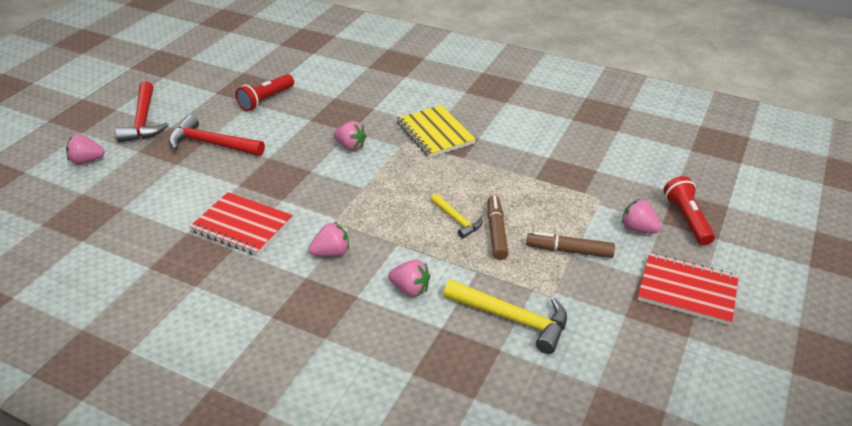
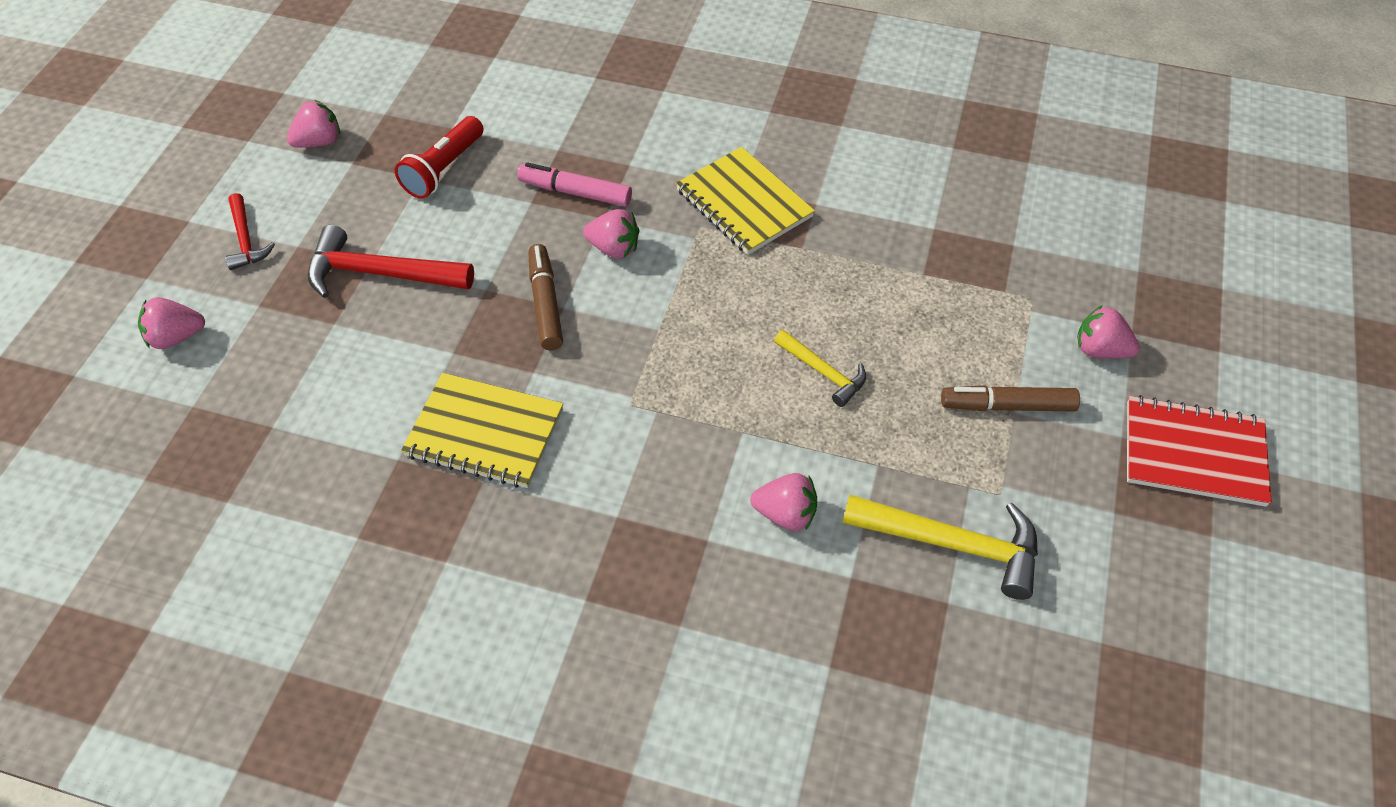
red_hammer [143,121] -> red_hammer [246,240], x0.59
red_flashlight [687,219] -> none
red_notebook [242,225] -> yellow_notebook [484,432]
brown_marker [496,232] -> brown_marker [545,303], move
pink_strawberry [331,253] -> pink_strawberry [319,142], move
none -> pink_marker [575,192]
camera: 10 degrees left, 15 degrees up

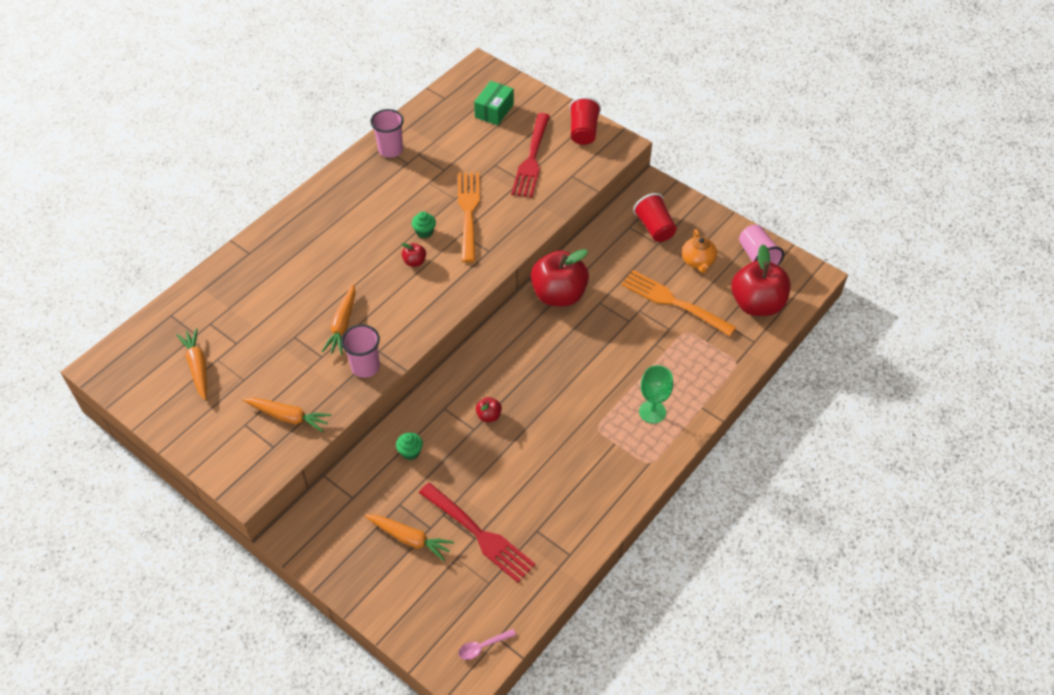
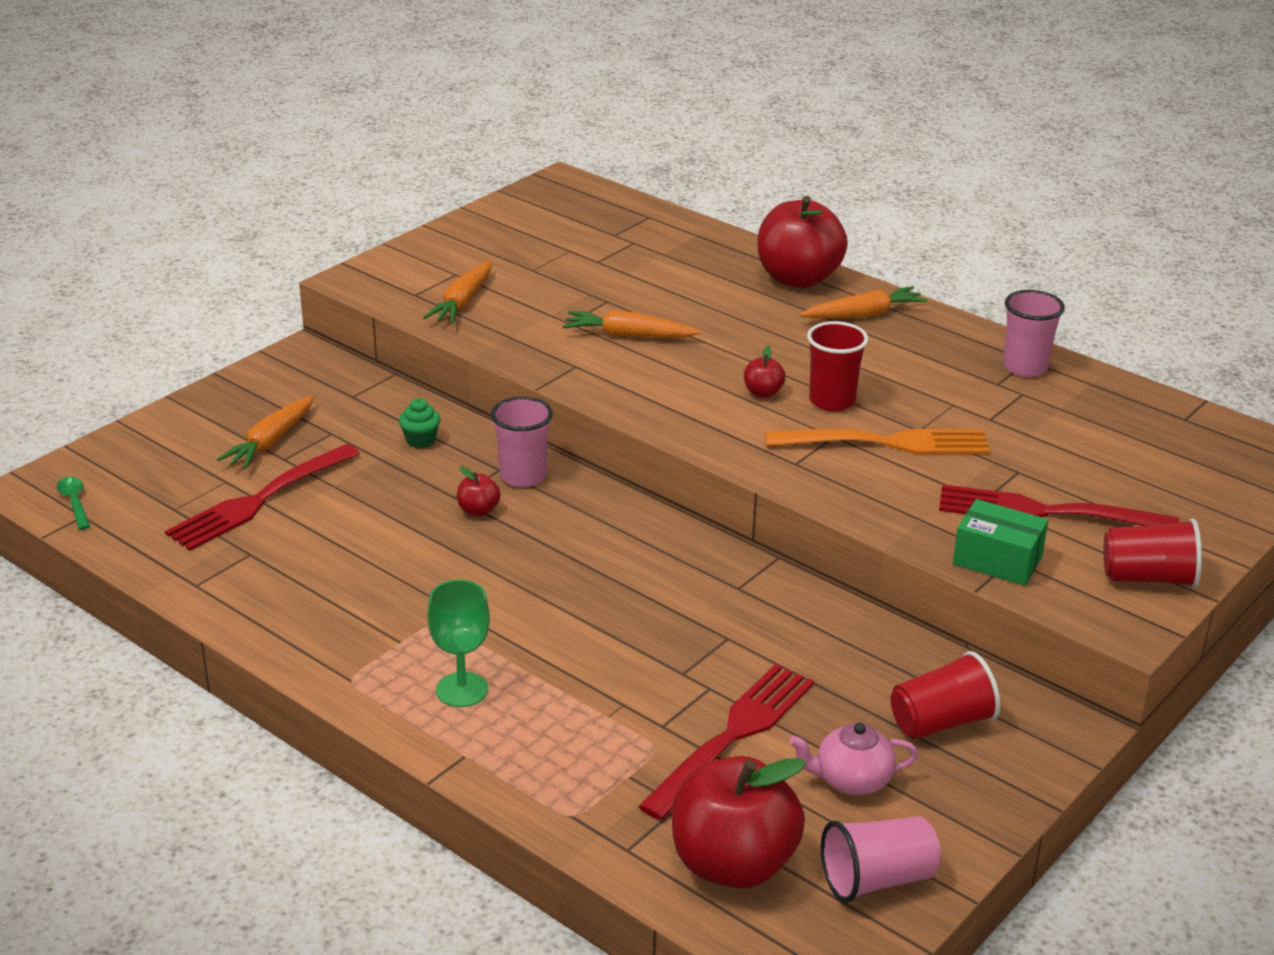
green_box [494,111] -> green_box [997,560], move
green_cupcake [424,232] -> red_cup [832,401]
orange_teapot [698,261] -> pink_teapot [851,780]
red_apple [559,295] -> red_apple [798,278], move
orange_fork [674,302] -> red_fork [732,737]
pink_cup [365,367] -> pink_cup [523,476], move
orange_carrot [197,367] -> orange_carrot [863,315], move
pink_spoon [483,647] -> green_spoon [74,502]
camera: 90 degrees right, 20 degrees down

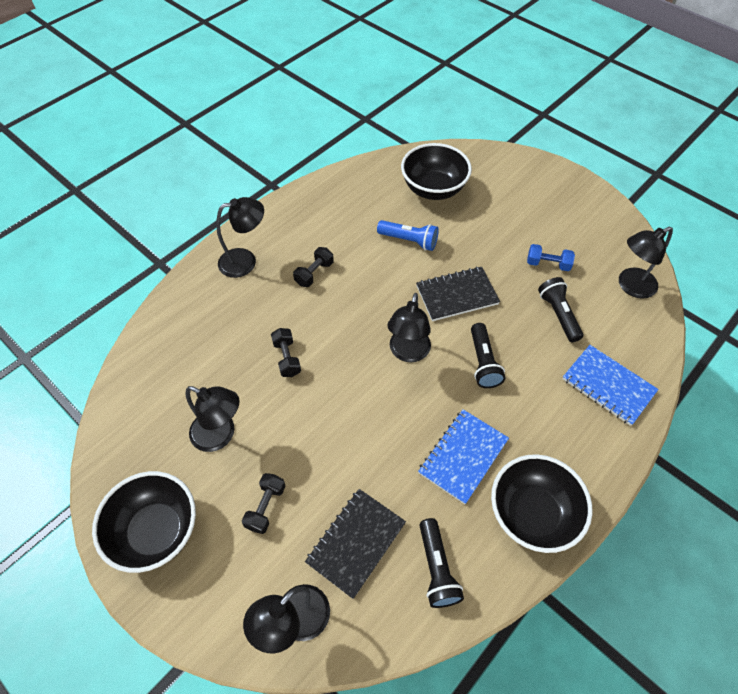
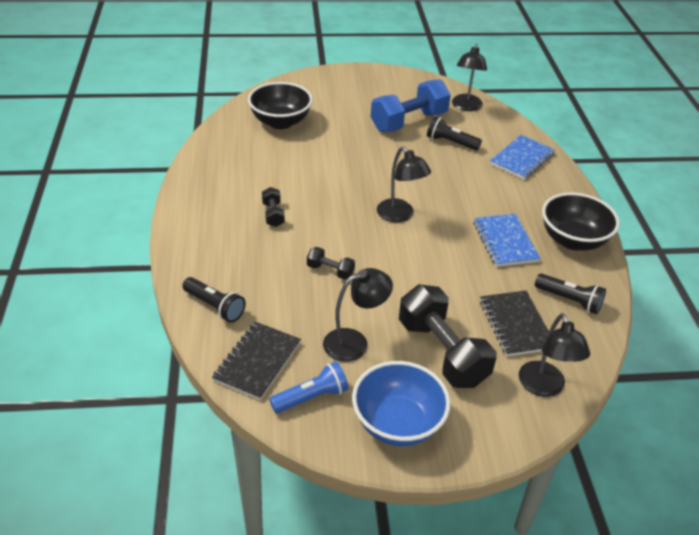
black_lamp [245,261] -> none
blue_flashlight [409,241] -> blue_flashlight [312,397], move
blue_dumbbell [548,264] -> blue_dumbbell [409,122], x2.15
black_notebook [457,295] -> black_notebook [257,361], move
black_flashlight [483,362] -> black_flashlight [215,307], move
blue_notebook [608,385] -> blue_notebook [522,159], 45 degrees counterclockwise
black_bowl [156,531] -> blue_bowl [397,423]
black_dumbbell [266,507] -> black_dumbbell [442,352], x2.15
camera: 50 degrees left, 15 degrees down

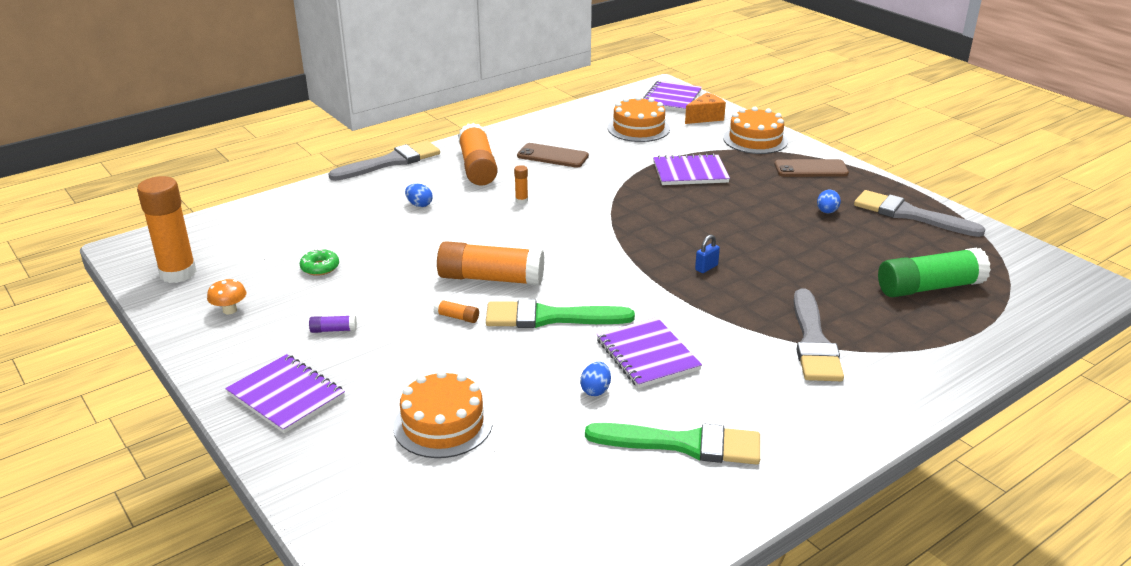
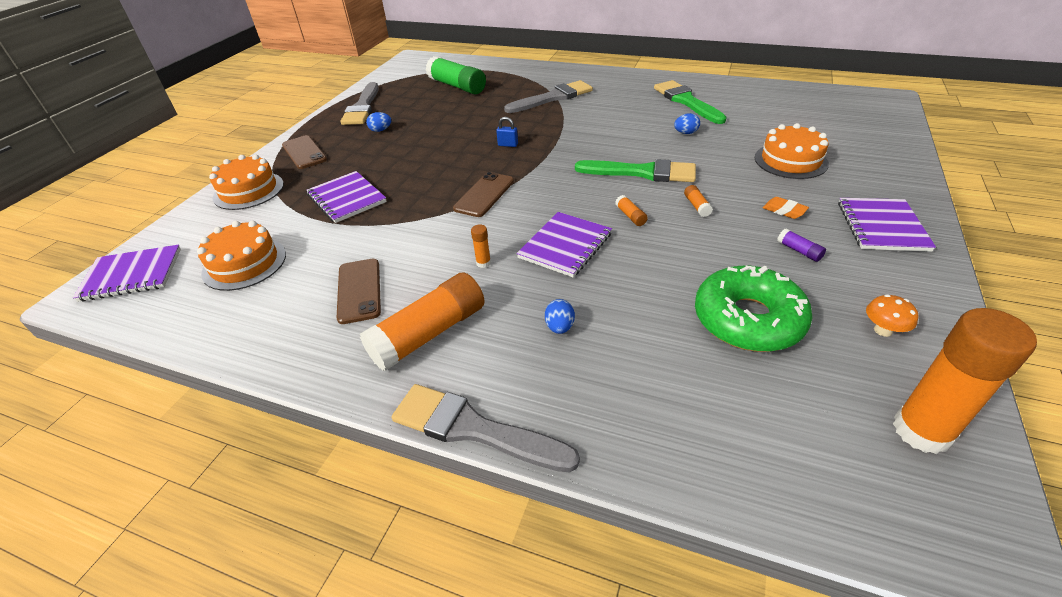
orange_cheese [705,118] -> none
orange_glue_stick [491,278] -> orange_glue_stick [630,216], x0.41
green_donut [320,267] -> green_donut [748,319], x2.31
green_brush [550,317] -> green_brush [642,172], 45 degrees counterclockwise
purple_notebook [647,355] -> purple_notebook [565,246], move
none -> brown_phone [484,195]
none -> orange_eraser [784,211]
camera: 120 degrees left, 10 degrees up

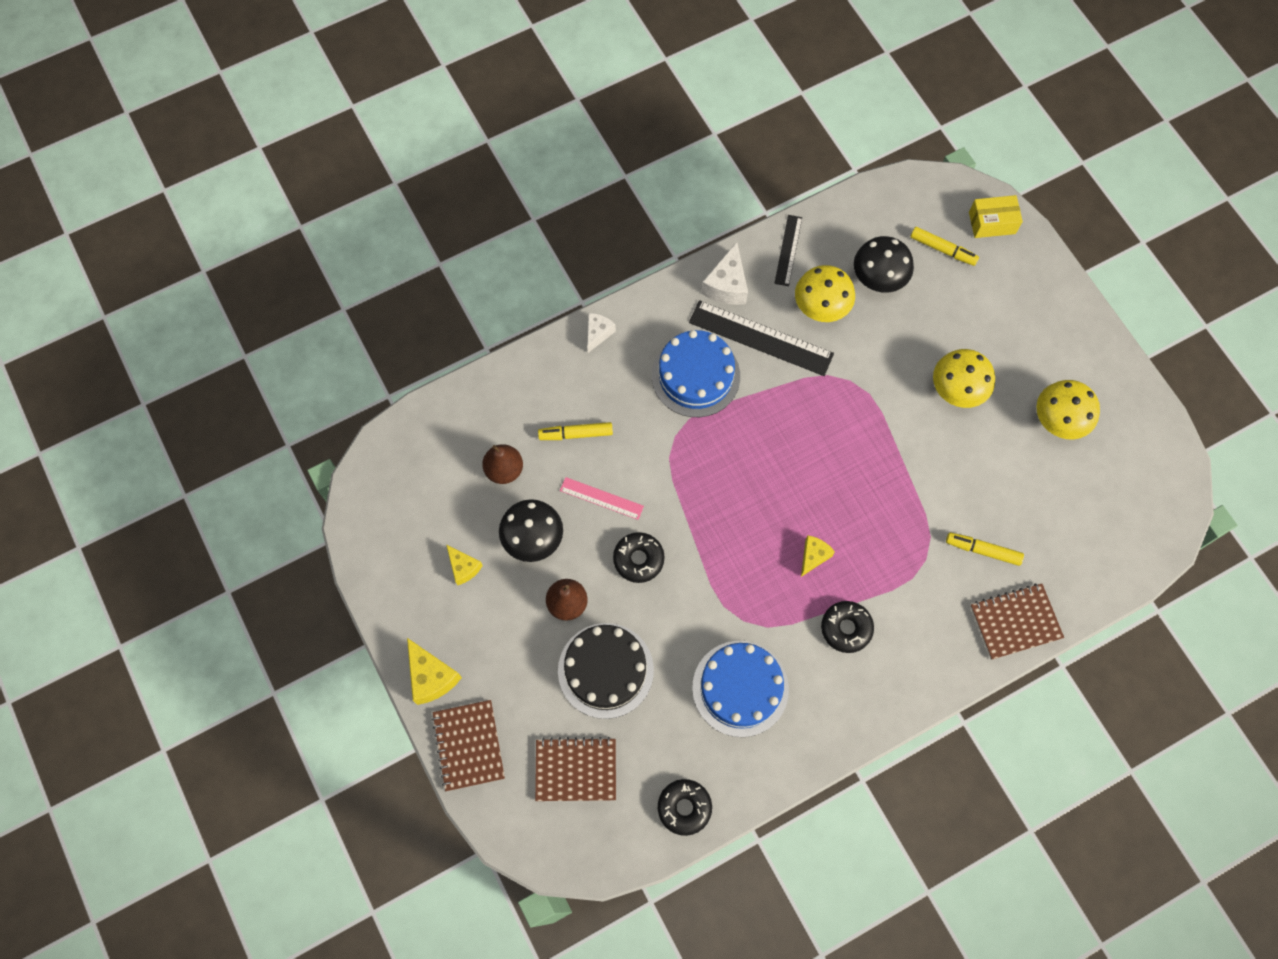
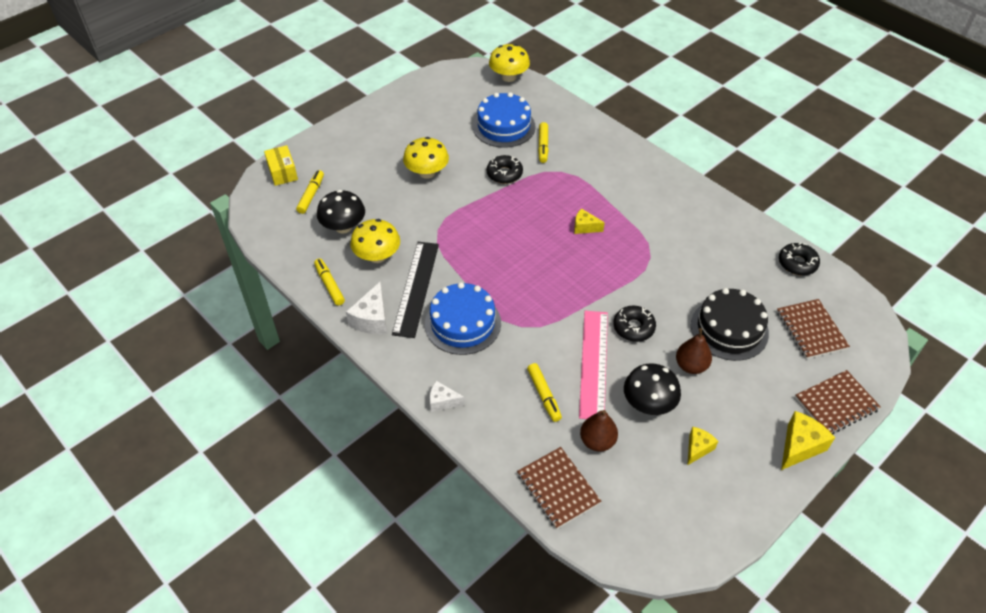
black_ruler [788,250] -> yellow_marker [329,285]
white_cheese [727,285] -> white_cheese [372,319], 105 degrees clockwise
yellow_mushroom [1059,419] -> yellow_mushroom [509,77], move
pink_ruler [601,498] -> pink_ruler [594,363], x1.80
brown_notebook [1015,622] -> brown_notebook [558,488], move
black_donut [846,628] -> black_donut [504,174], move
blue_cake [740,688] -> blue_cake [504,126], move
camera: 105 degrees left, 20 degrees down

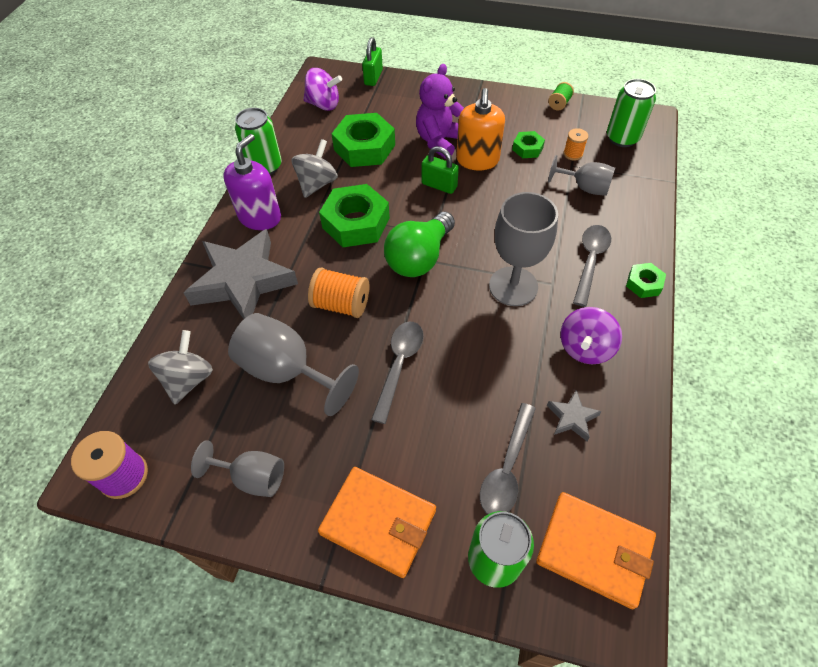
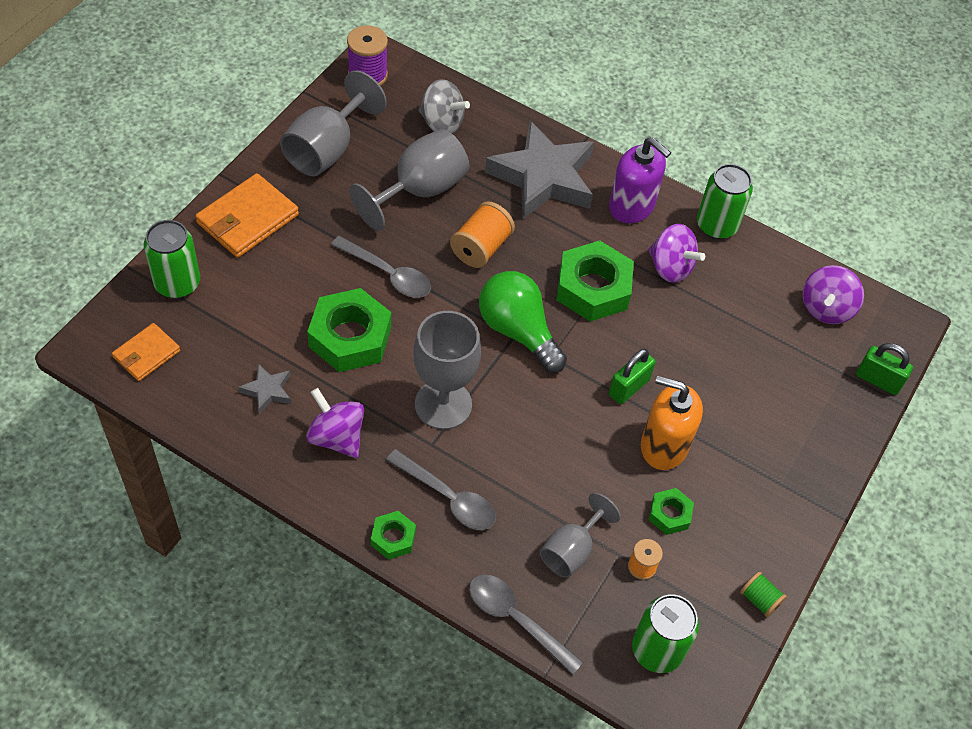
purple_teddy_bear [439,141] -> none
green_nut [364,147] -> green_nut [350,337], move
grey_spinning_top [317,184] -> purple_spinning_top [670,267]
grey_spoon [507,468] -> grey_spoon [516,619], move
grey_goblet [252,477] -> grey_goblet [327,149], x1.59
orange_wallet [594,550] -> orange_wallet [146,354], x0.61
camera: 100 degrees right, 0 degrees up

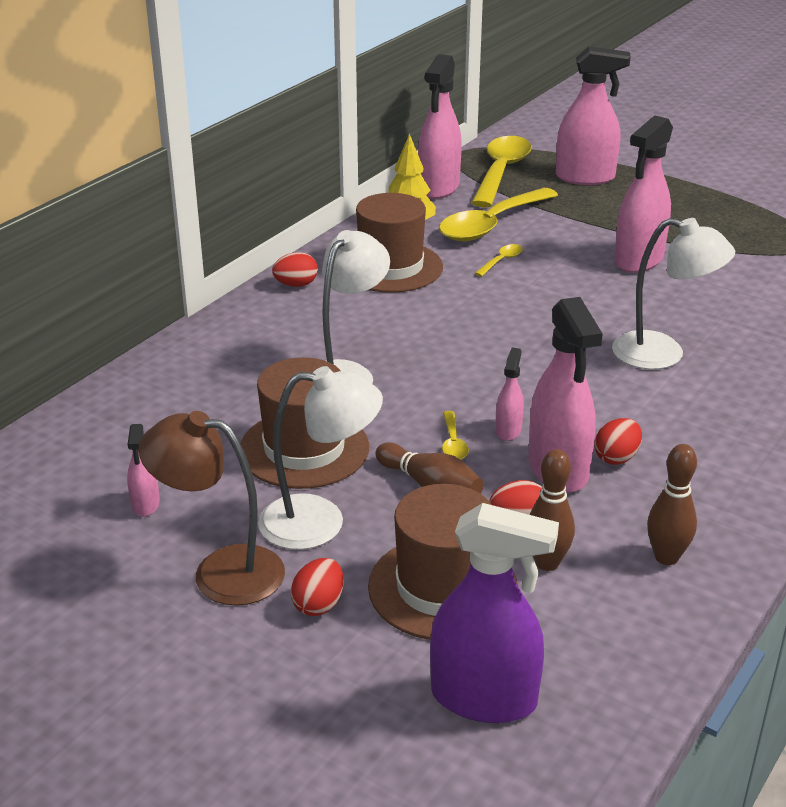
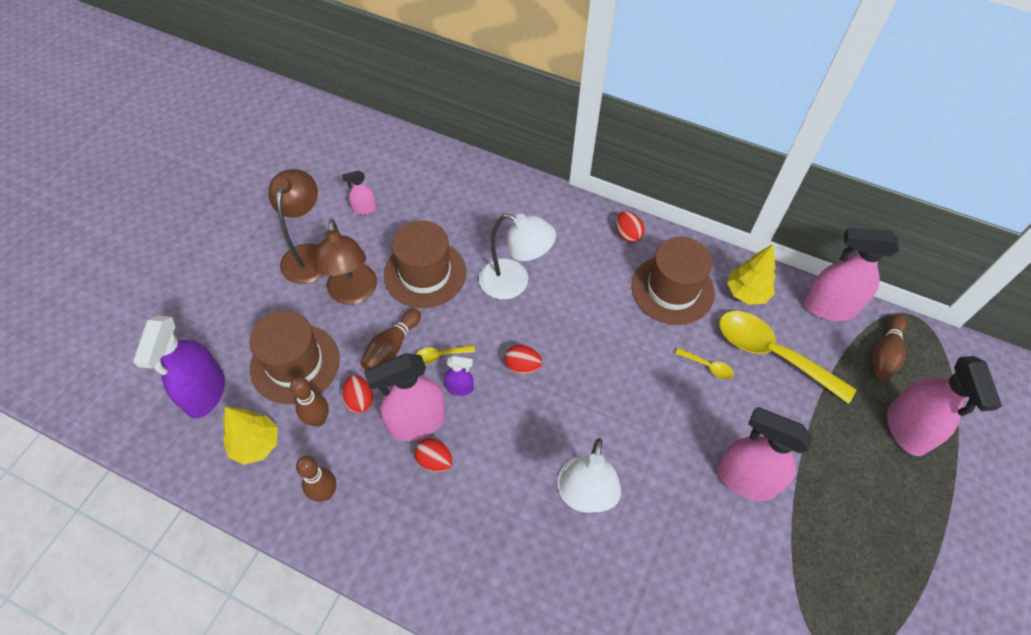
yellow_spoon [501,172] -> brown_bowling_pin [885,354]
pink_spray_bottle [508,430] -> purple_spray_bottle [459,388]
white_lamp [320,522] -> brown_lamp [353,293]
red_egg [318,604] -> red_egg [522,366], move
none -> yellow_tree [256,444]
camera: 80 degrees right, 25 degrees up

